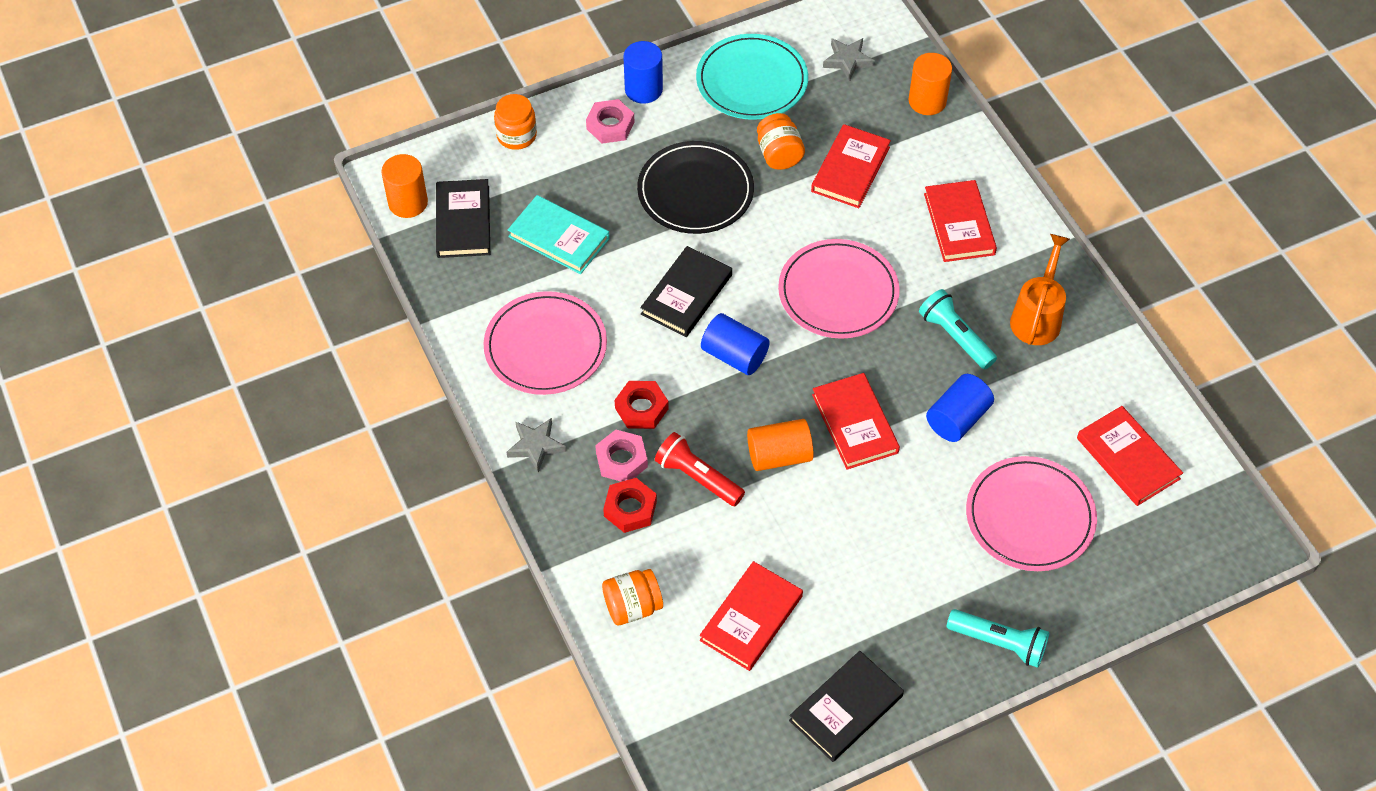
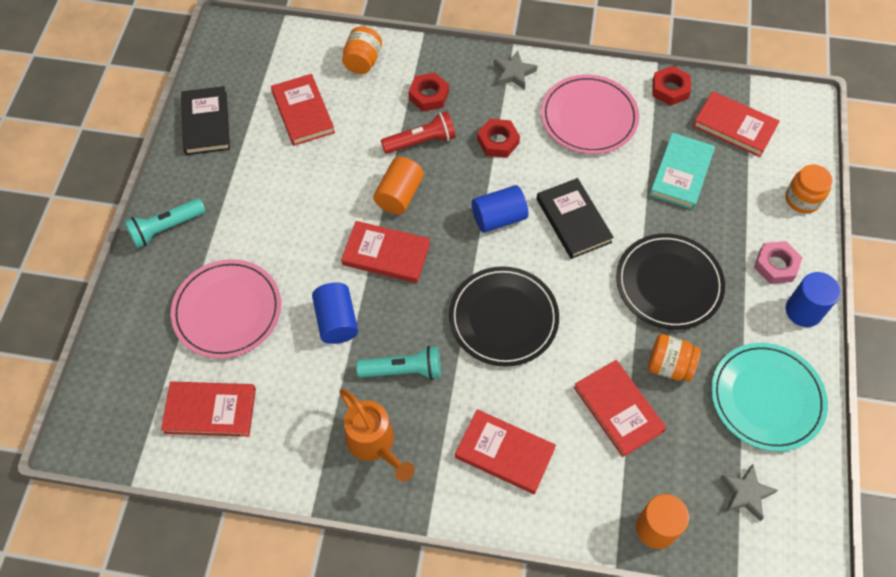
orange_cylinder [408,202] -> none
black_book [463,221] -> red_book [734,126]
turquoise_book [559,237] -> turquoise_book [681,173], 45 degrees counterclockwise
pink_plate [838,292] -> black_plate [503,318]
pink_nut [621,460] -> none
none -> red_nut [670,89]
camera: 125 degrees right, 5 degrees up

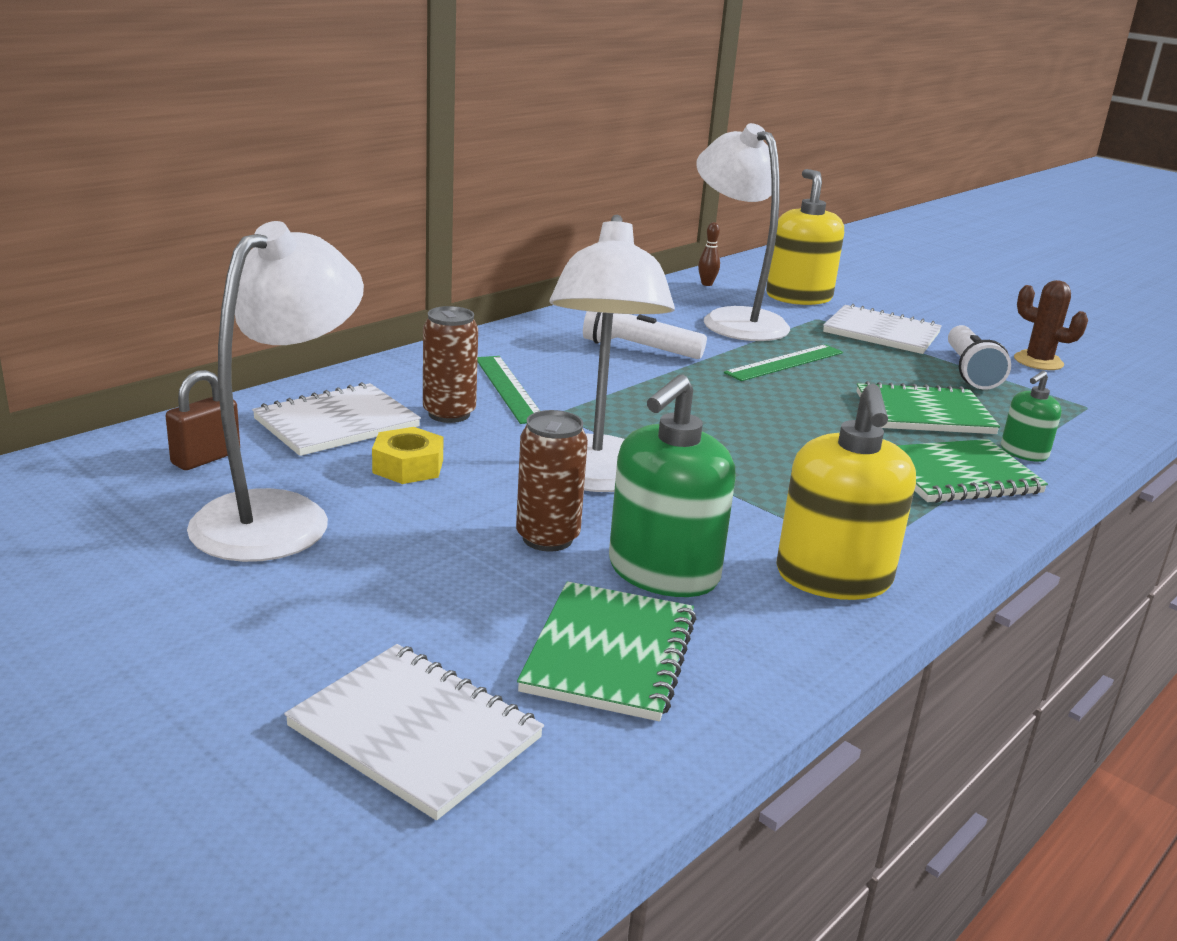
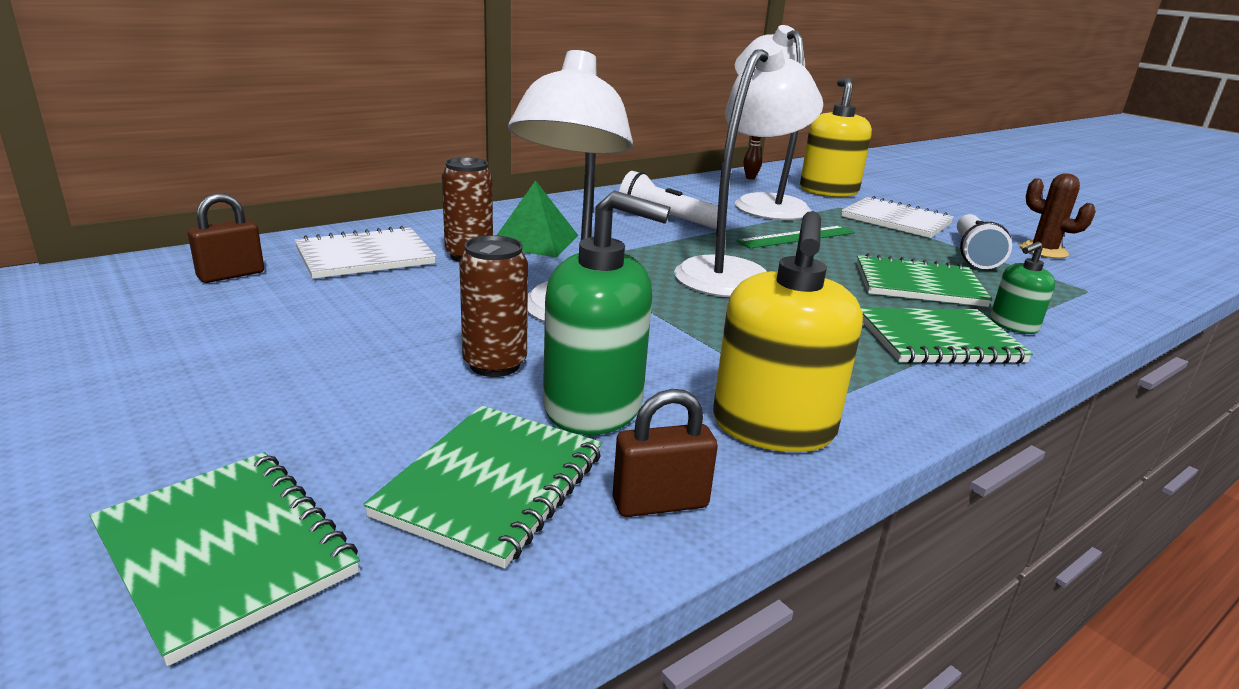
white_lamp [280,515] -> white_lamp [734,273], move
green_ruler [508,388] -> green_pyramid [534,240]
green_soap_dispenser [663,572] -> green_soap_dispenser [593,406], 120 degrees counterclockwise
yellow_nut [408,466] -> none
white_notebook [415,732] -> green_notebook [226,551]
none -> brown_padlock [660,503]
camera: 10 degrees right, 0 degrees up

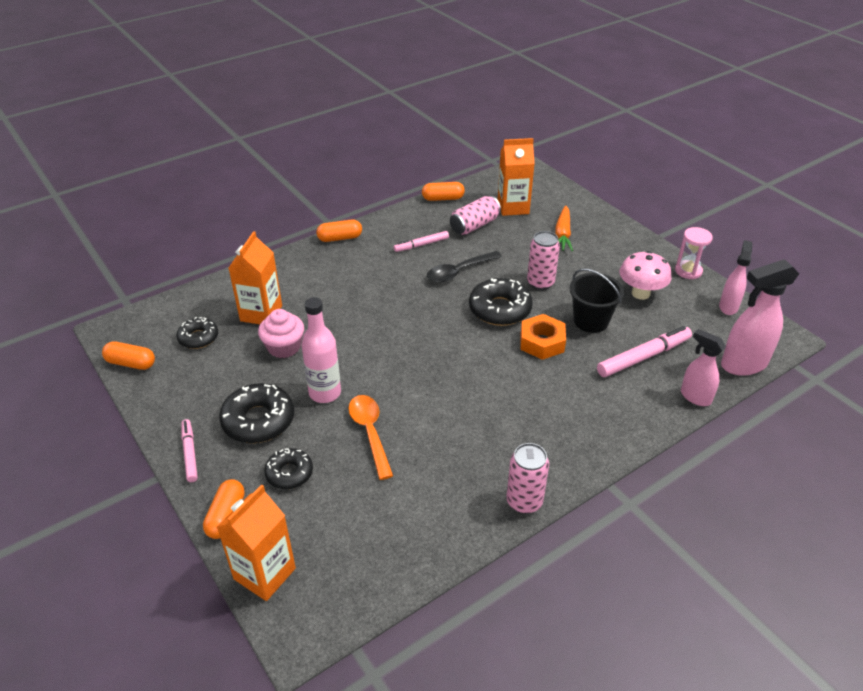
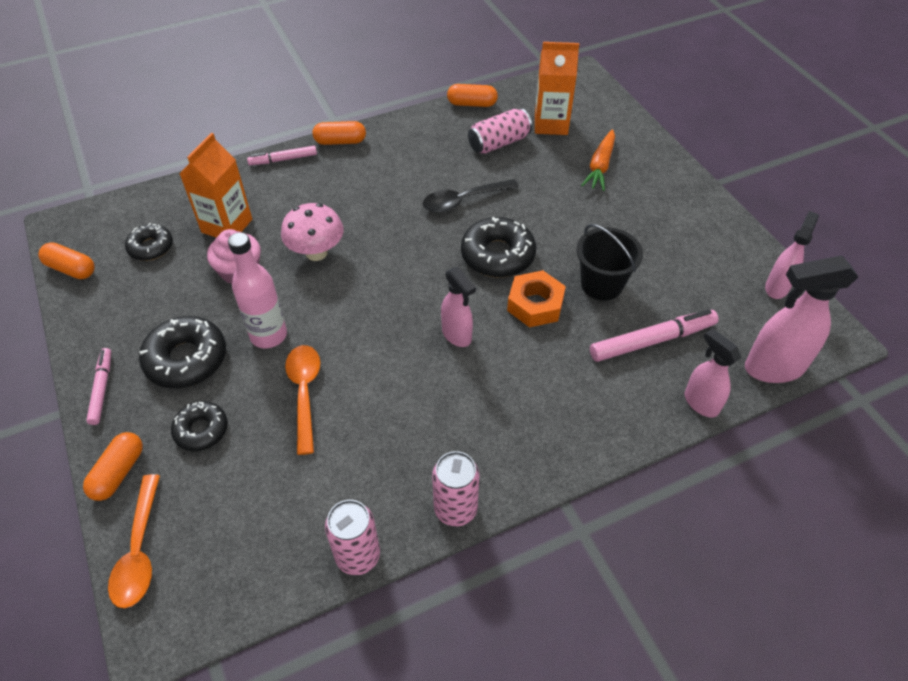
pink_hourglass [688,271] -> none
pink_marker [421,245] -> pink_marker [283,160], move
pink_can [540,283] -> pink_can [358,556], move
pink_mushroom [640,293] -> pink_mushroom [316,252], move
orange_carton [264,573] -> orange_spoon [139,551]
none -> pink_spray_bottle [457,335]
camera: 10 degrees right, 10 degrees up

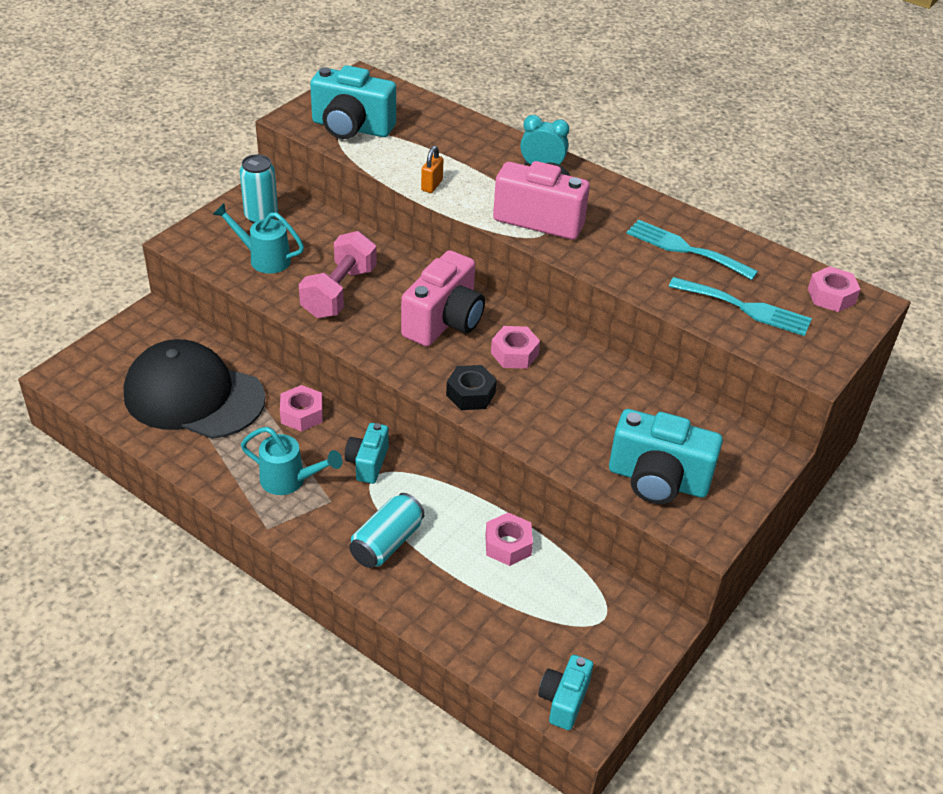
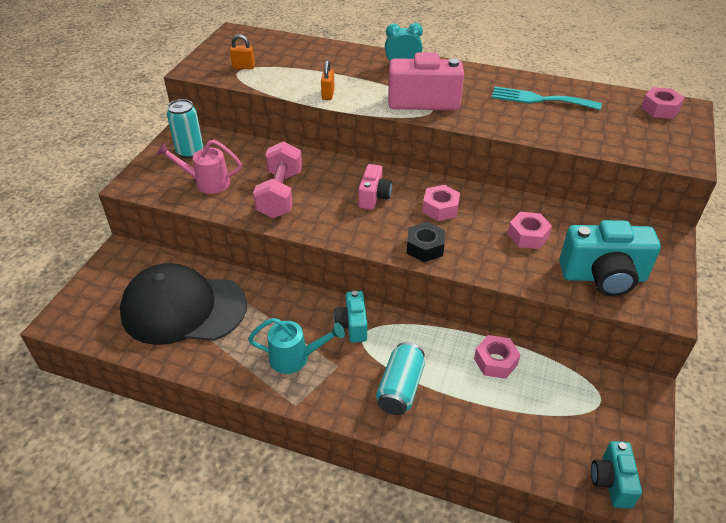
turquoise_camera [351,128] -> orange_padlock [243,67]
turquoise_watering_can [264,259] -> pink_watering_can [207,183]
pink_camera [444,321] -> pink_camera [374,197], x0.57
turquoise_fork [745,308] -> none
pink_nut [301,414] -> pink_nut [528,236], move
camera: 15 degrees left, 0 degrees up

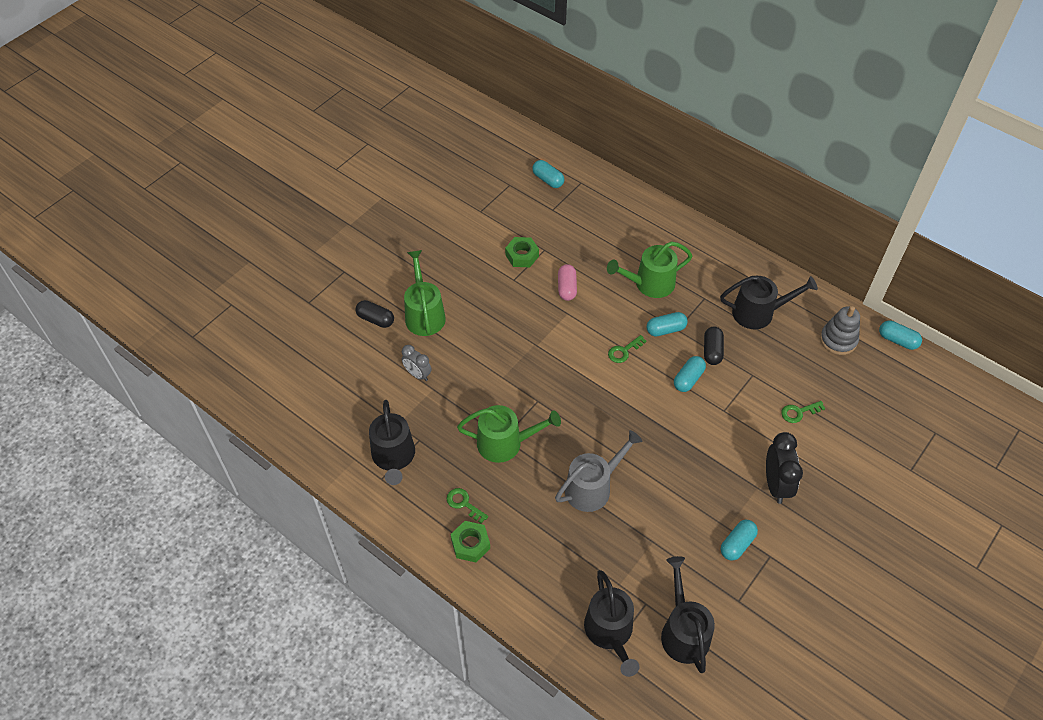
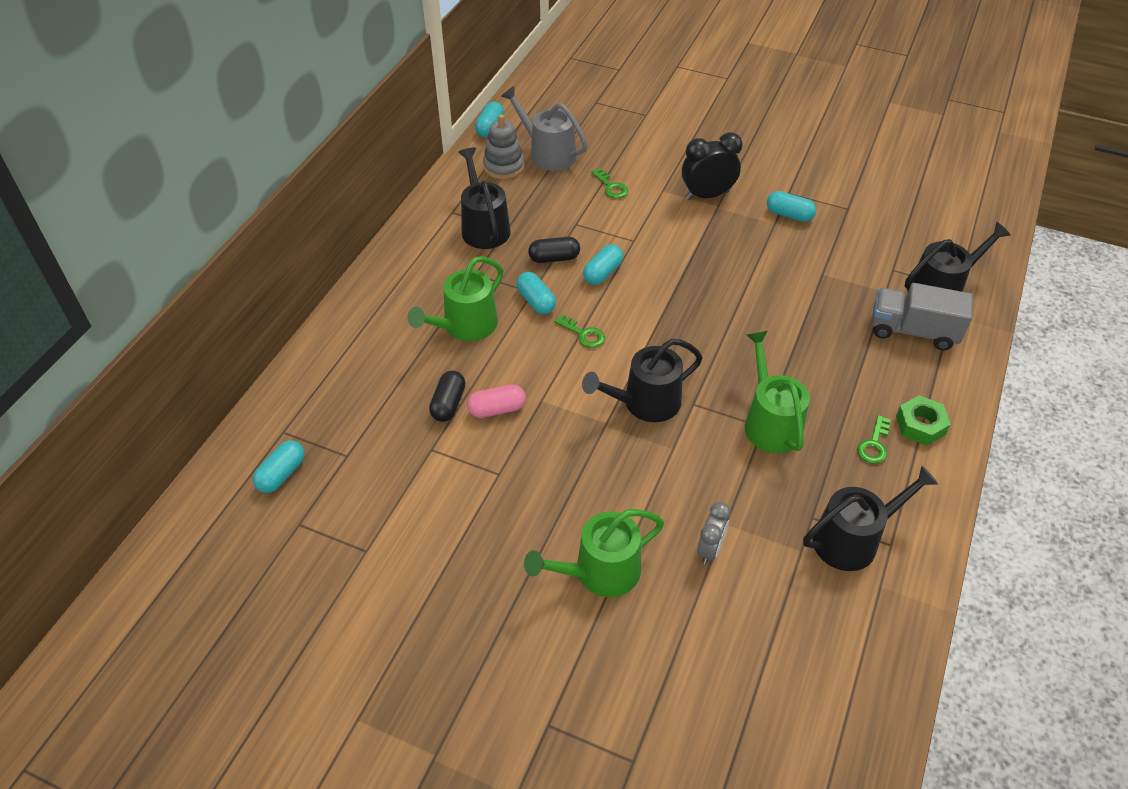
green_nut [522,255] -> none
green_watering_can [650,284] -> green_watering_can [465,326], 75 degrees clockwise
black_capsule [375,319] -> black_capsule [448,404], move
turquoise_capsule [688,379] -> turquoise_capsule [602,273], 75 degrees counterclockwise
grey_watering_can [592,487] -> grey_watering_can [548,153], move
black_watering_can [683,632] -> black_watering_can [645,402], move
none -> grey_truck [913,331]
camera: 105 degrees left, 5 degrees down

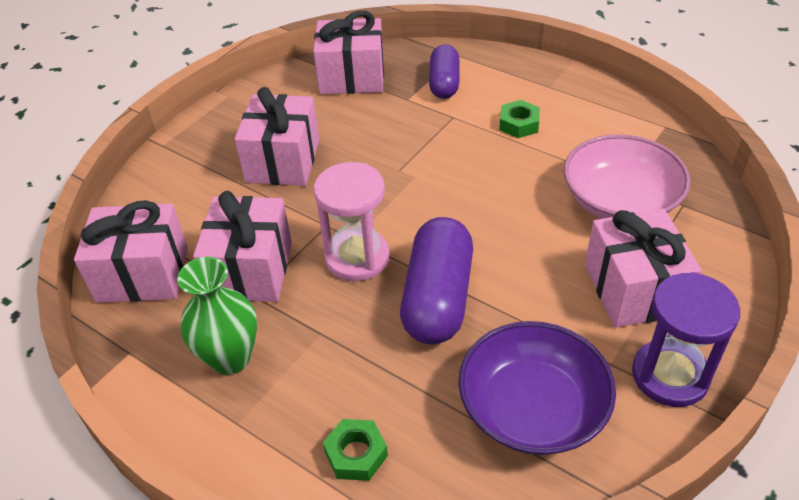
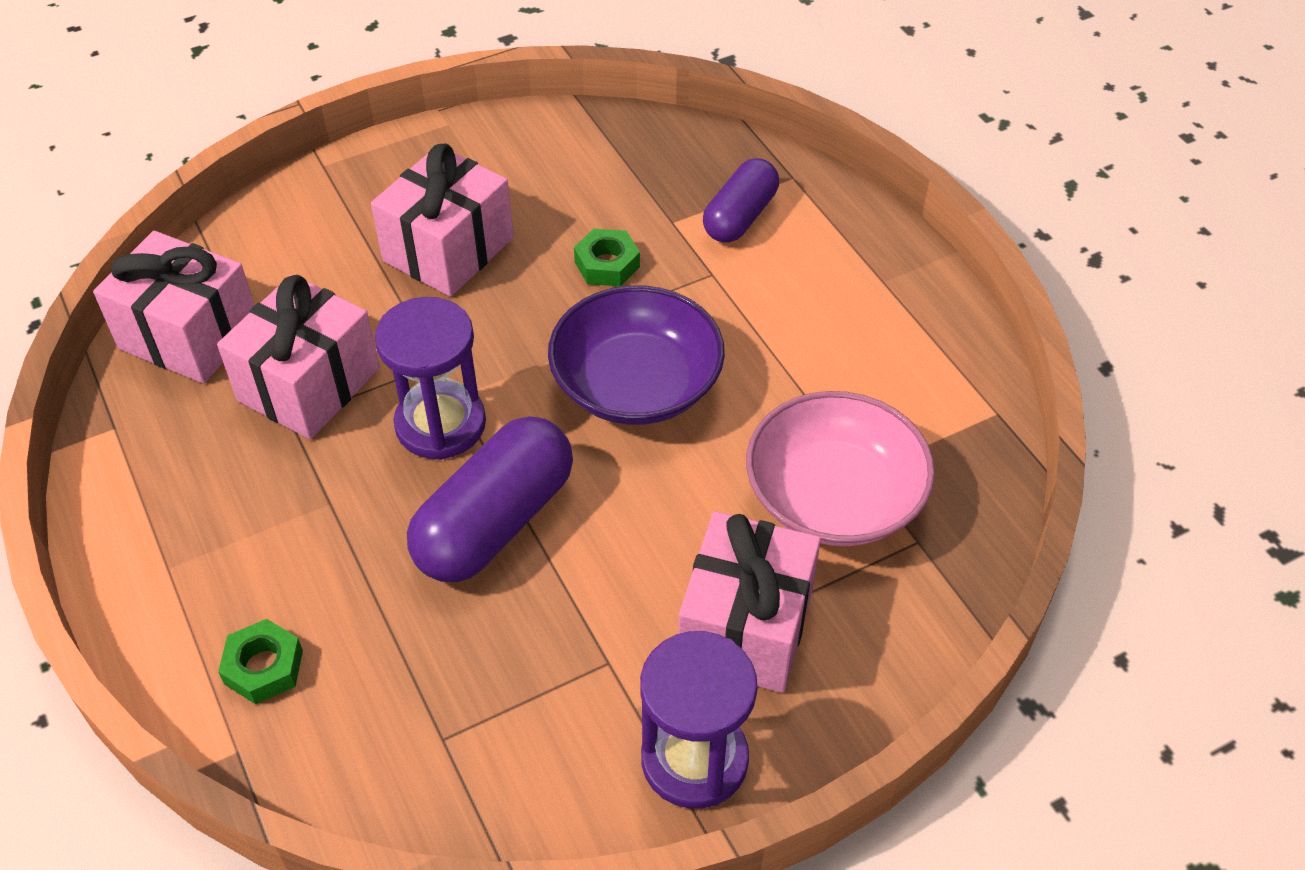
pink_gift [352,77] -> none
green_nut [519,124] -> green_nut [607,264], move
pink_hourglass [357,257] -> purple_hourglass [440,424]
green_vase [230,358] -> none
purple_bowl [532,408] -> purple_bowl [636,384], move
camera: 25 degrees right, 5 degrees up

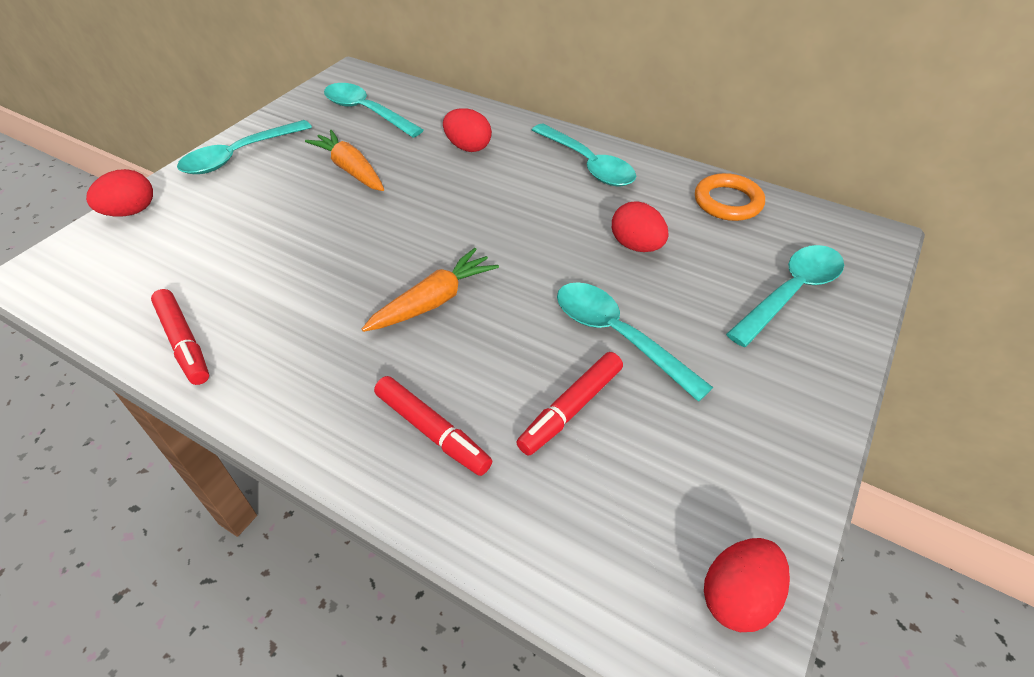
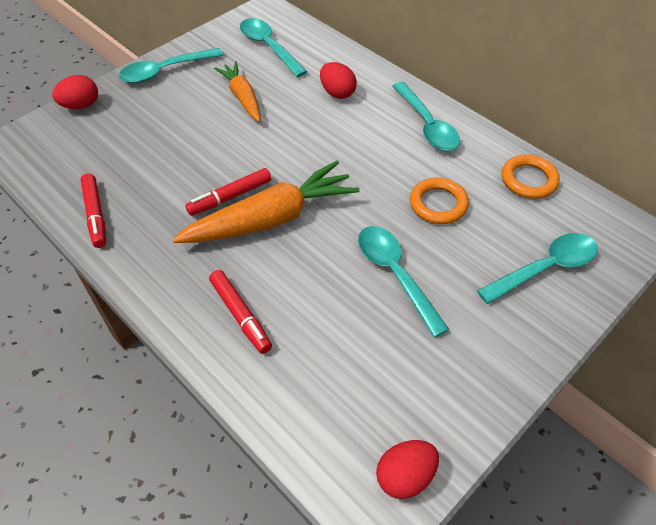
red_egg [636,246] -> orange_ring [438,204]
orange_carrot [433,301] -> orange_carrot [270,219], x1.65
red_marker [570,408] -> red_marker [230,197], move
camera: 15 degrees right, 5 degrees up

